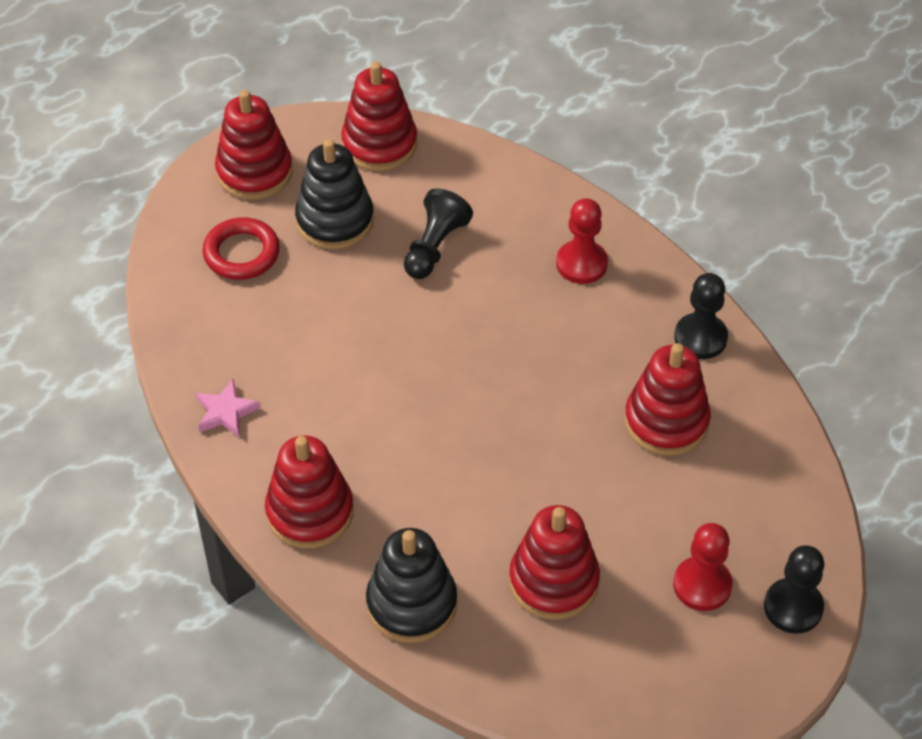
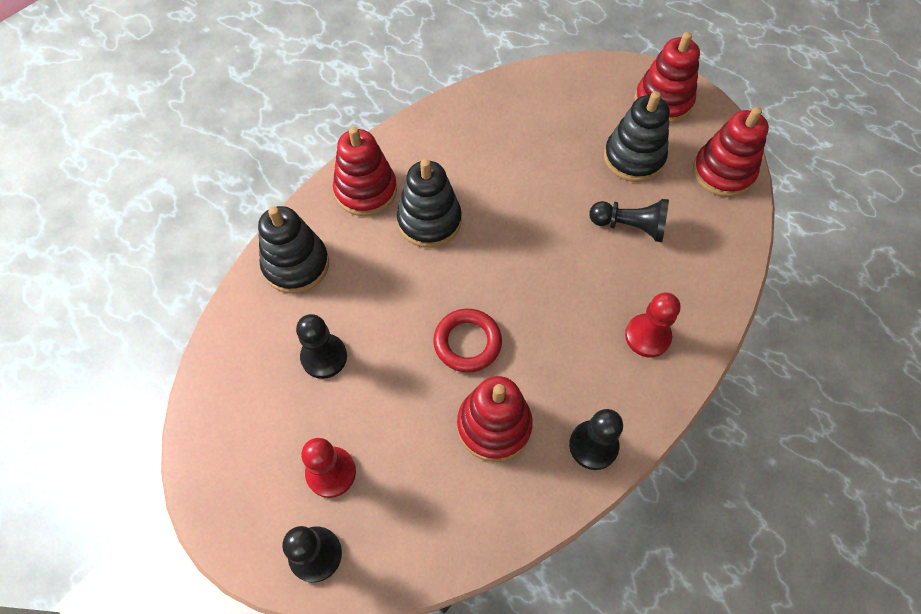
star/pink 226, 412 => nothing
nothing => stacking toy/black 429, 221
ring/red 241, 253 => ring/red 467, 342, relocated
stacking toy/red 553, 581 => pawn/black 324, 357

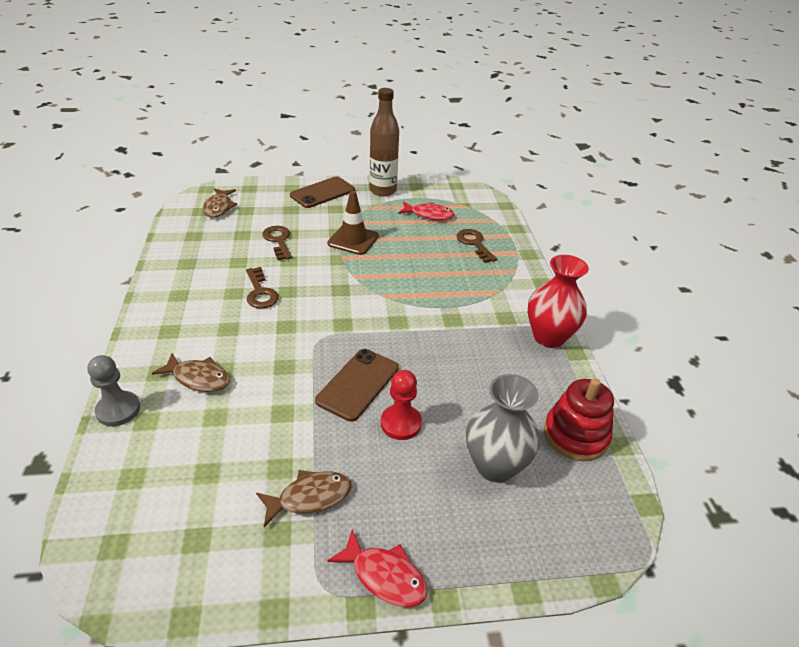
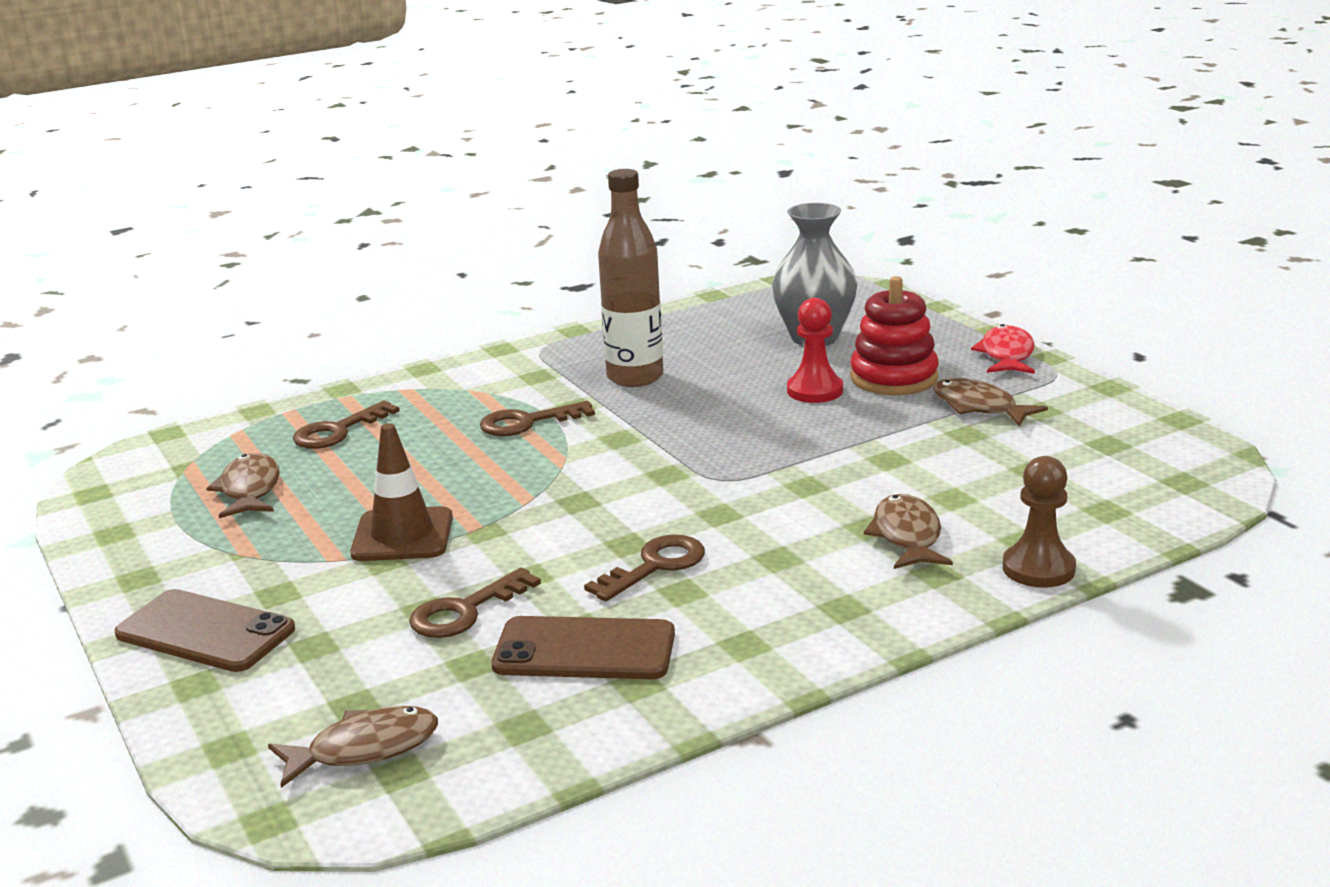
vase/red 549, 337 => nothing
nothing => key/brown 528, 422
phone/brown 358, 384 => phone/brown 584, 650, relocated
bottle/brown 383, 190 => bottle/brown 635, 377, relocated
stacking toy/red 575, 435 => stacking toy/red 894, 378, relocated
pawn/grey 118, 410 => pawn/brown 1038, 568
fish/red 429, 215 => fish/brown 250, 490

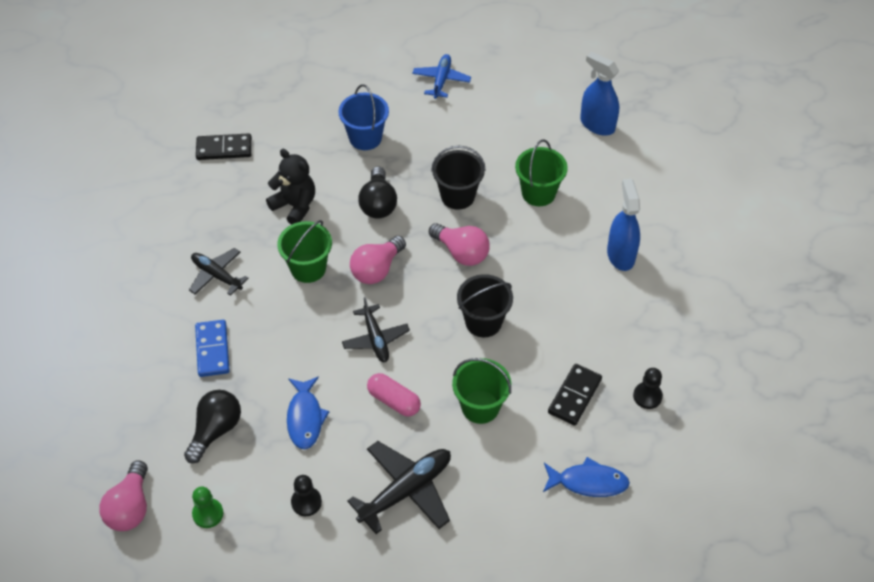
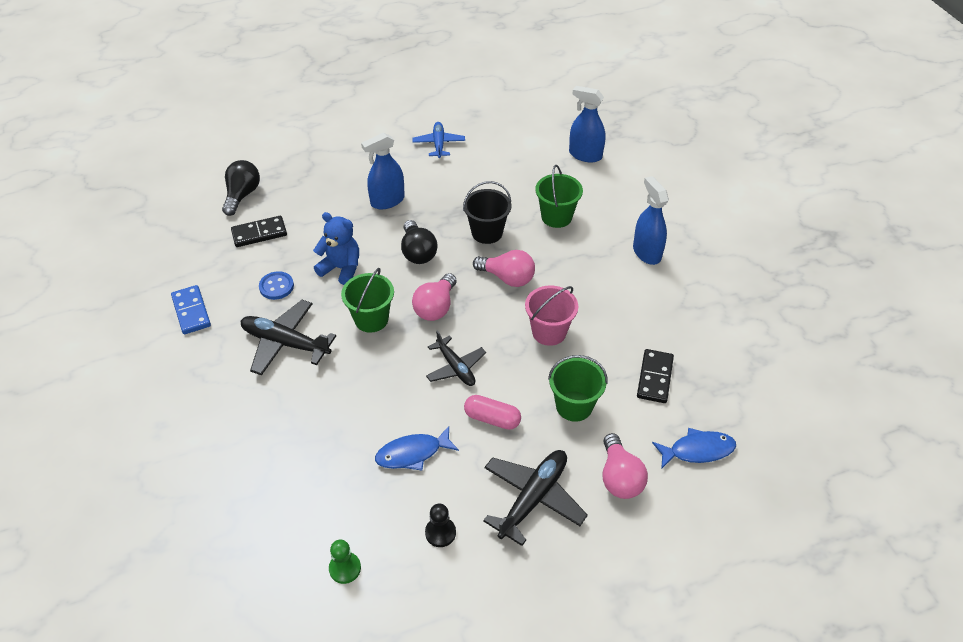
pawn/black 647, 396 => nothing
nothing => button/blue 276, 286
light bulb/pink 130, 507 => light bulb/pink 619, 477, relocated
light bulb/black 215, 430 => light bulb/black 242, 195, relocated
domino/blue 212, 350 => domino/blue 191, 311, relocated
bucket/blue 365, 138 => spray bottle/blue 387, 201
teddy bear/black 295, 206 => teddy bear/blue 341, 268
bucket/black 483, 322 => bucket/pink 549, 332
fish/blue 305, 418 => fish/blue 413, 453, 90 degrees clockwise
plane/black 217, 275 => plane/black 285, 343, x1.54

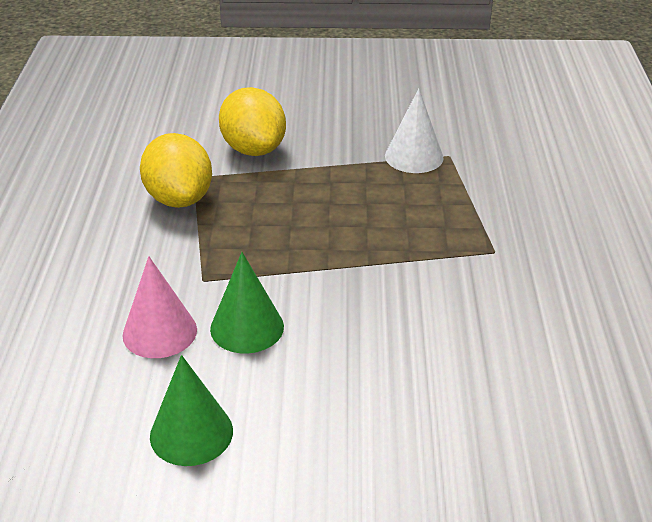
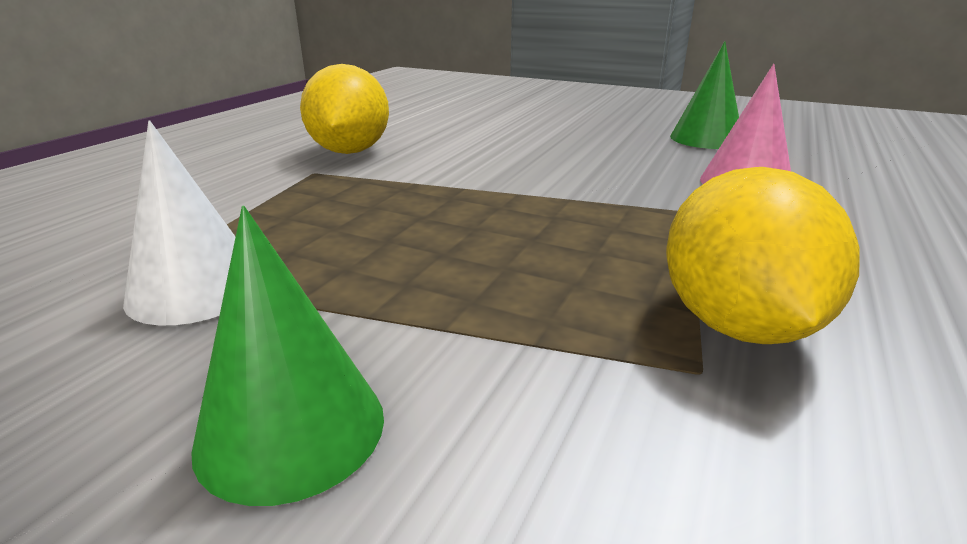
cone/green 247, 327 => cone/green 291, 429, relocated
lemon/yellow 253, 149 => lemon/yellow 350, 151, relocated

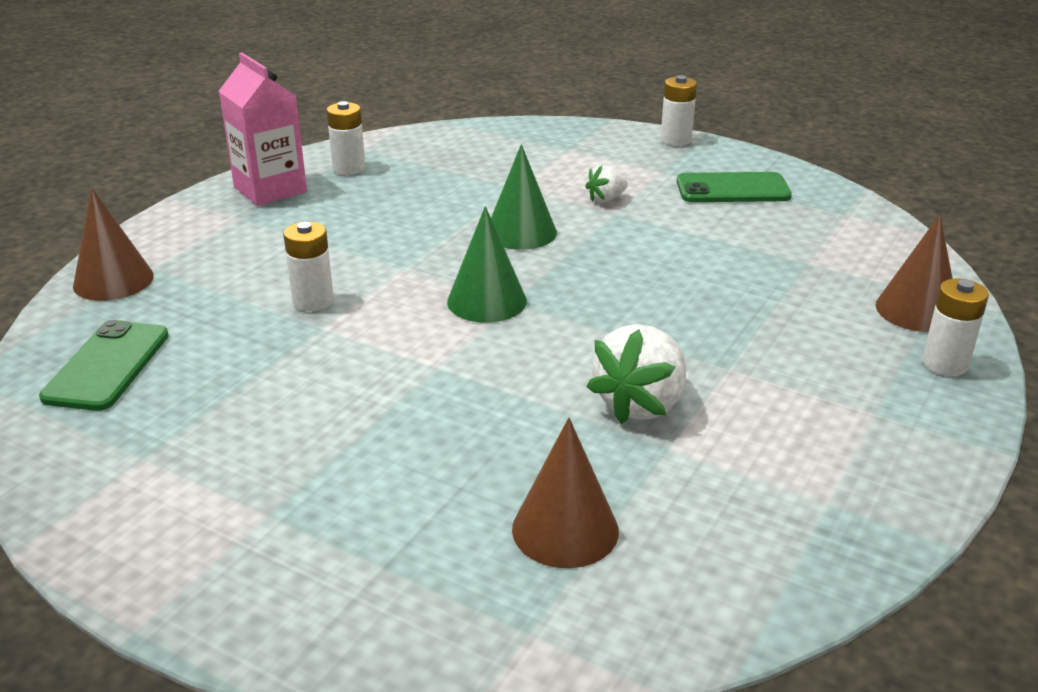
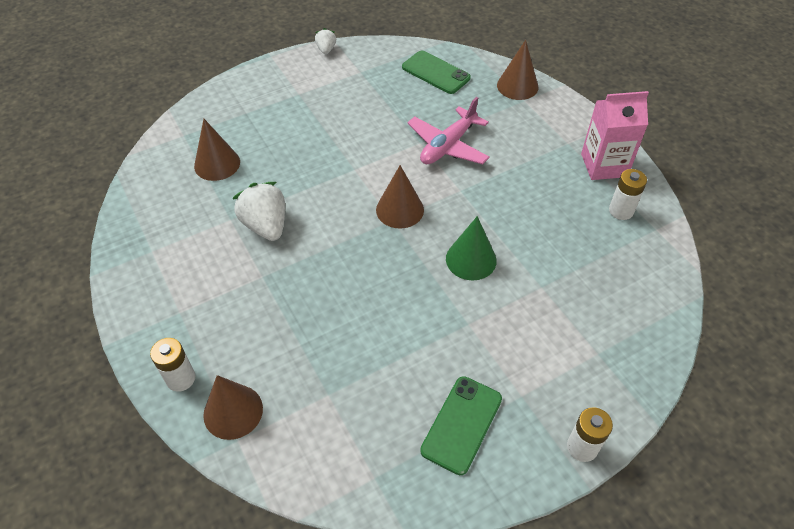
strawberry/white 606, 199 => strawberry/white 326, 49, relocated
battery/white 313, 301 => plane/pink 448, 146
cone/green 487, 301 => cone/brown 400, 209

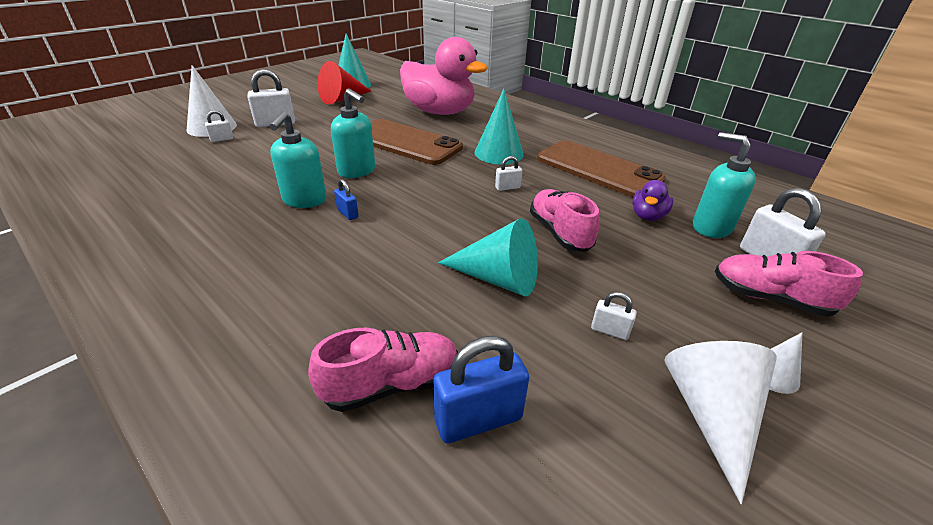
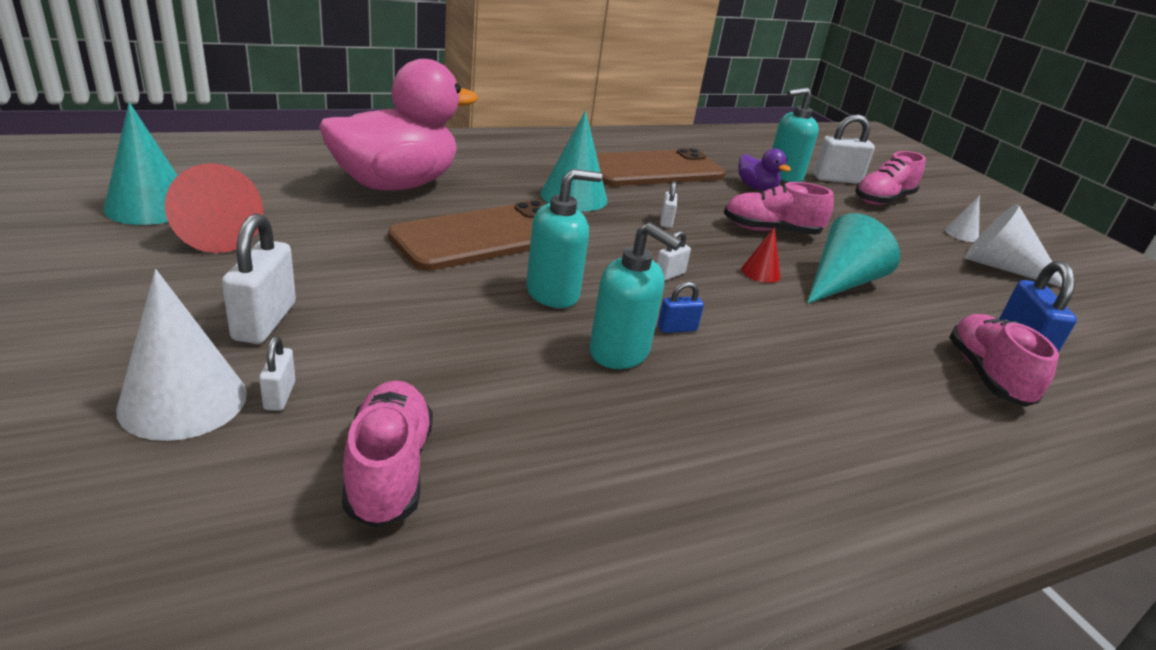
nothing => shoe/pink 389, 470
nothing => cone/red 760, 272
padlock/white 609, 331 => padlock/white 669, 275, relocated

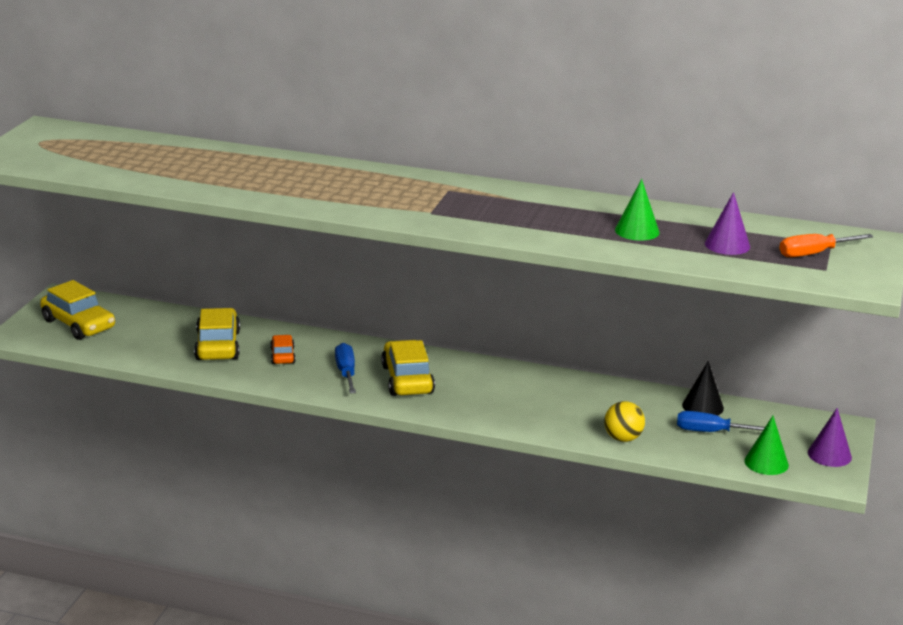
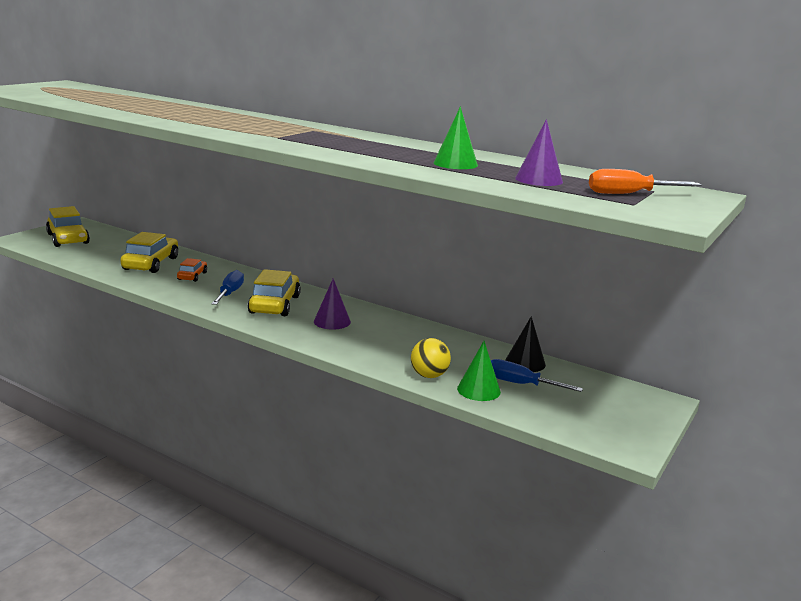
cone/green 766, 462 => cone/green 478, 390, relocated
cone/purple 829, 455 => cone/purple 332, 321, relocated

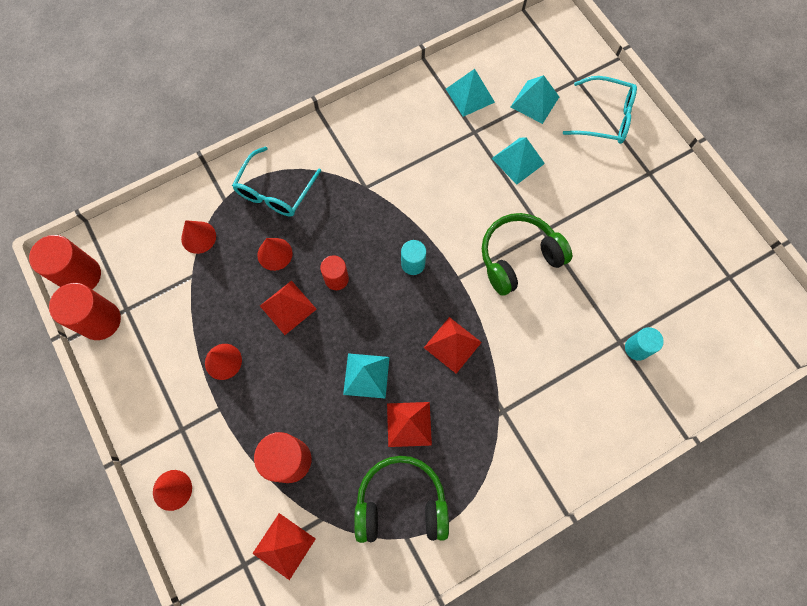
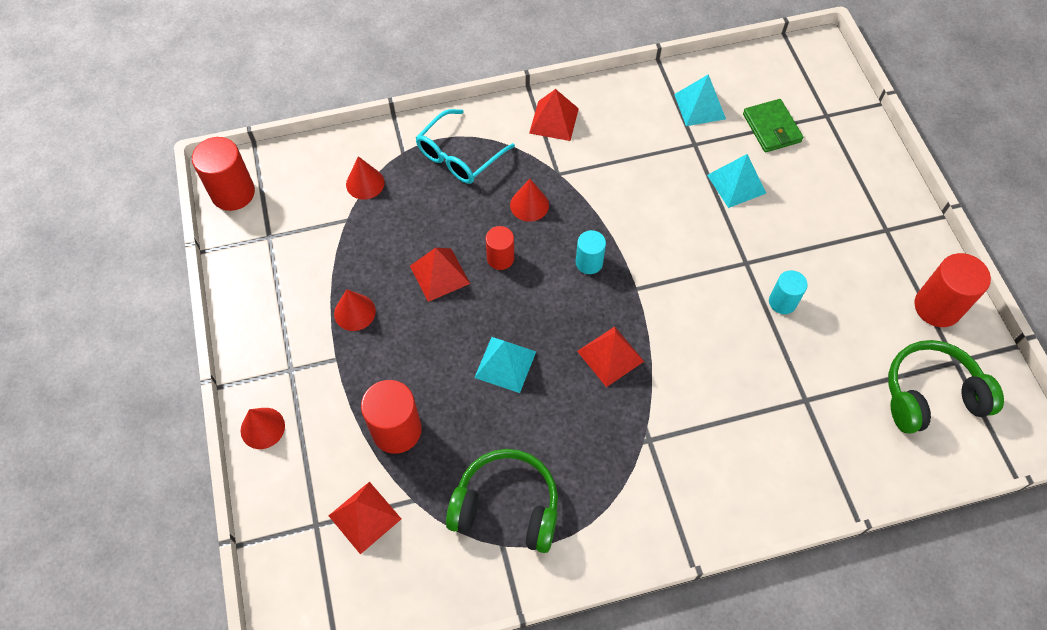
glasses/turquoise 605, 117 => nothing
cylinder/red 100, 320 => cylinder/red 937, 307, relocated
cone/red 275, 254 => cone/red 529, 205, relocated
pyramid/red 409, 424 => pyramid/red 554, 120, relocated
headphones/green 518, 257 => headphones/green 930, 394, relocated
cylinder/turquoise 637, 348 => cylinder/turquoise 782, 302, relocated
pyramid/turquoise 534, 102 => wallet/green 771, 128

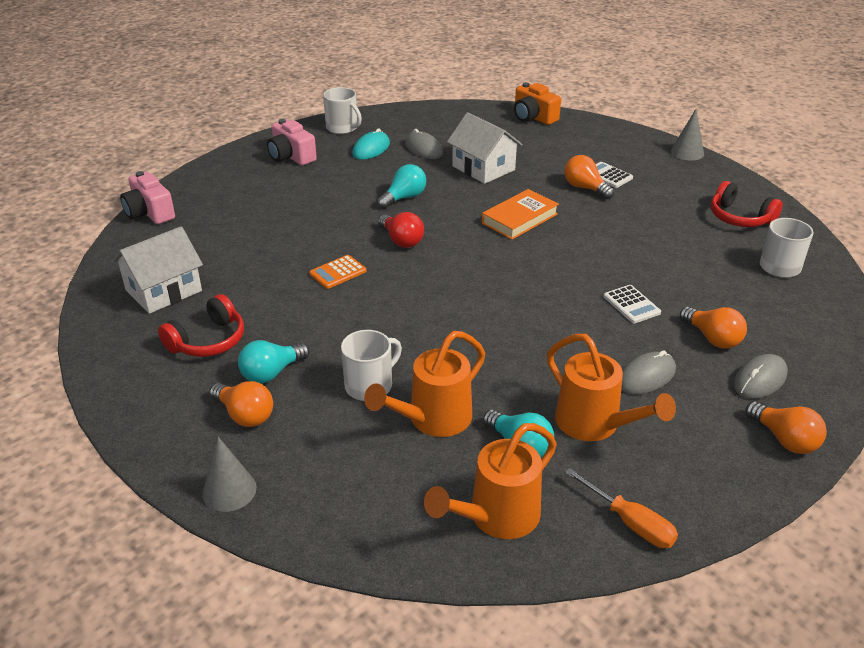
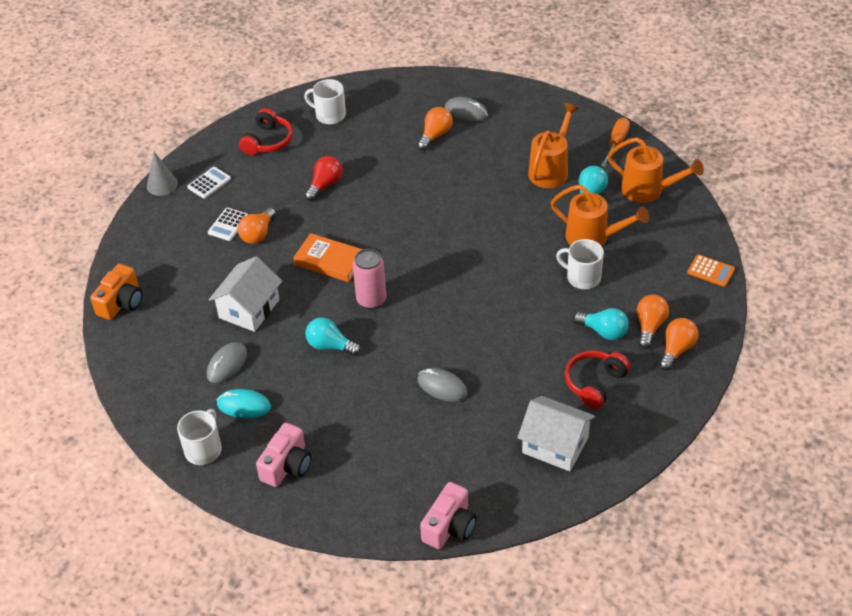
cone/grey 229, 490 => nothing
nothing => can/pink 371, 300
calculator/orange 338, 272 => calculator/orange 710, 271, relocated
light bulb/red 401, 240 => light bulb/red 325, 185, relocated
calculator/white 631, 305 => calculator/white 209, 183, relocated
mouse/grey 646, 376 => mouse/grey 442, 387, relocated
light bulb/orange 784, 439 => light bulb/orange 676, 350, relocated
headphones/red 208, 341 => headphones/red 594, 383, 75 degrees counterclockwise

